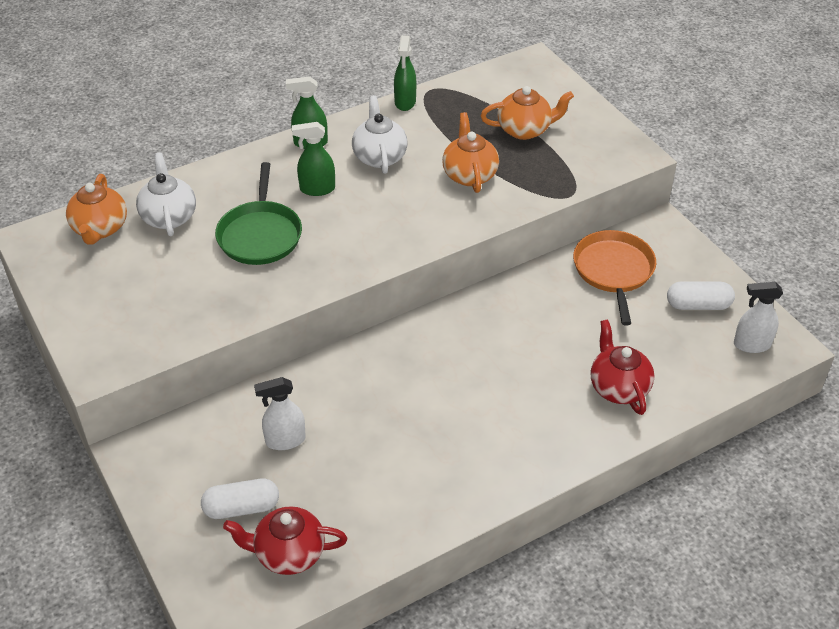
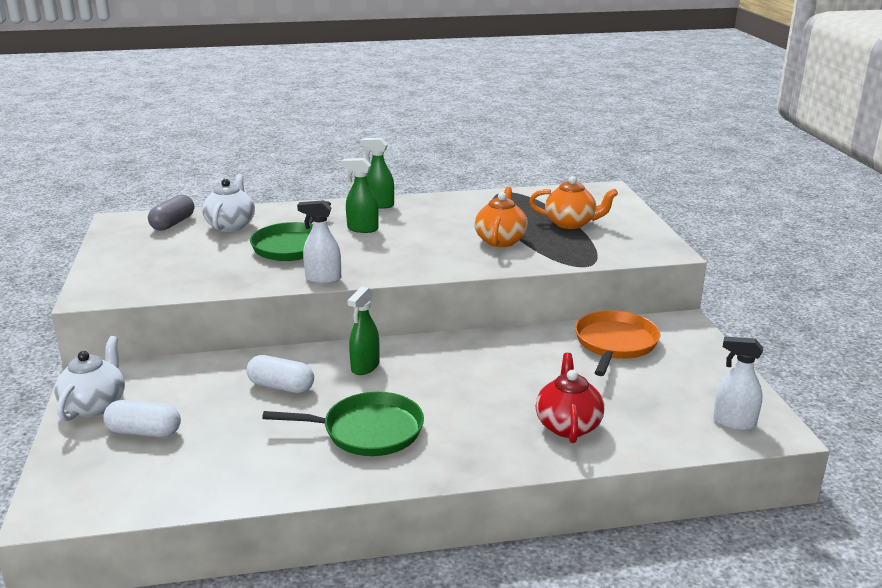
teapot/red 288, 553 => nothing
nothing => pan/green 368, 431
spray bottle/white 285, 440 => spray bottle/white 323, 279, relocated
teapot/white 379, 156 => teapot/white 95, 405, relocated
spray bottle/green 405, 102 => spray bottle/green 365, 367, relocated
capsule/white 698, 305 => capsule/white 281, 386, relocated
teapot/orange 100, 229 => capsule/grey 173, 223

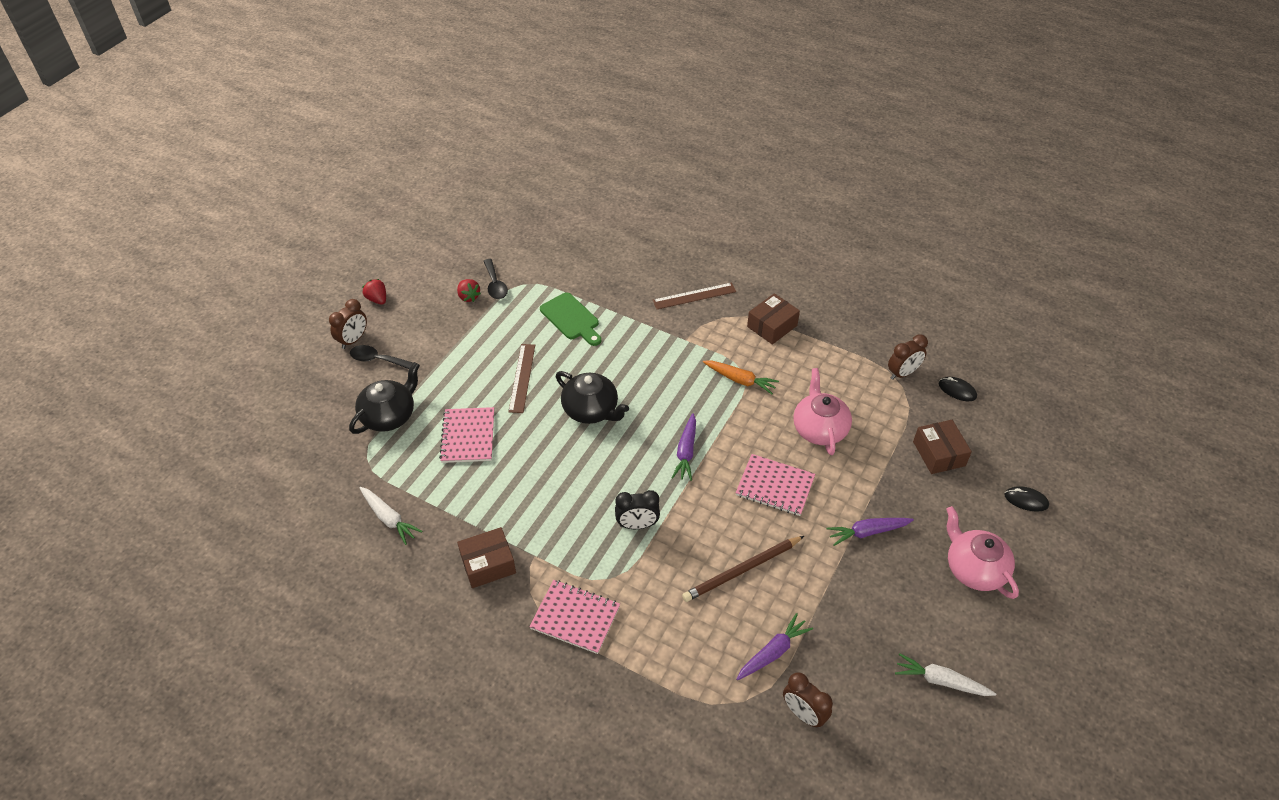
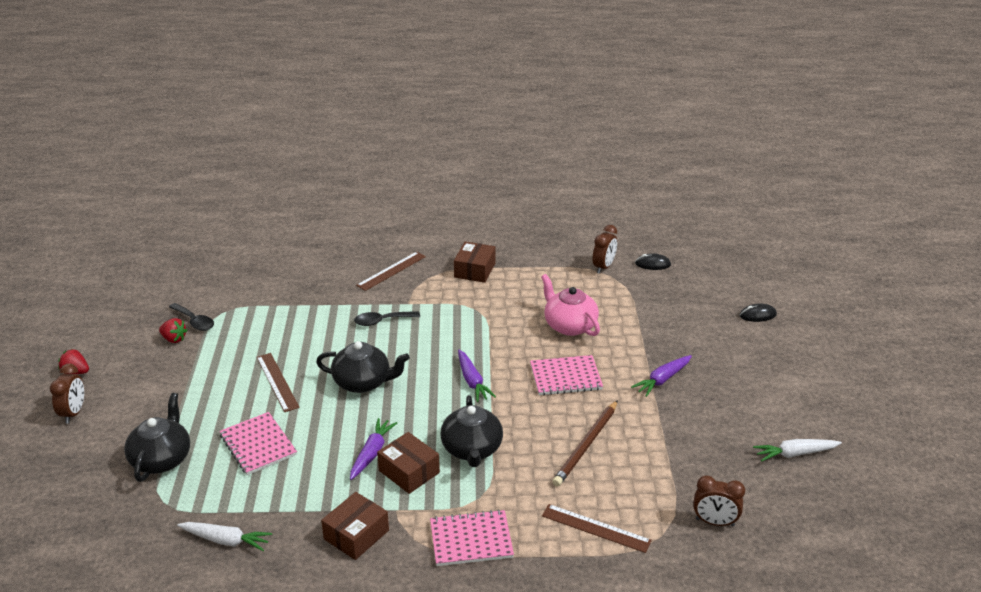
cutting board/green 571, 318 => nothing
carrot/orange 740, 380 => nothing
teapot/pink 974, 569 => nothing
nothing => ruler/brown 596, 528
spoon/black 377, 359 => spoon/black 382, 321, relocated
carrot/purple 773, 652 => carrot/purple 372, 453, relocated
box/brown 939, 453 => box/brown 409, 471, relocated
clock/black 637, 525 => teapot/black 472, 449

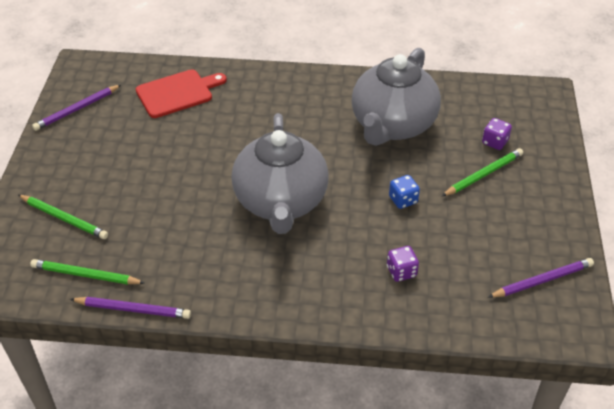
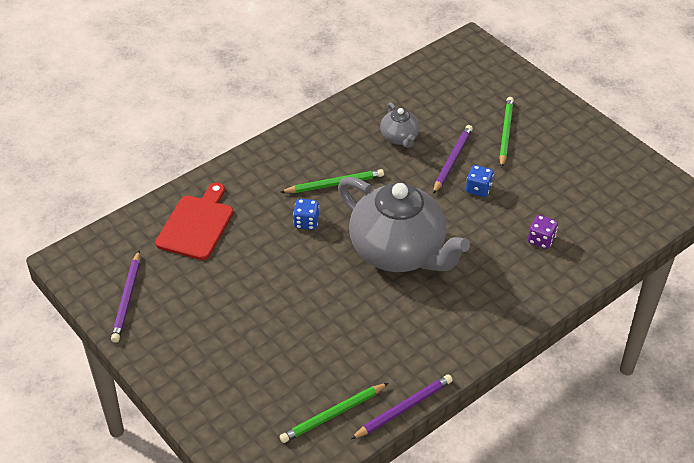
dice/purple 494, 142 => nothing
nothing => dice/blue 306, 222
pencil/green 64, 218 => pencil/green 334, 184, relocated
pencil/purple 542, 280 => pencil/purple 452, 160, relocated
teapot/grey 392, 125 => teapot/grey 399, 138, x0.45

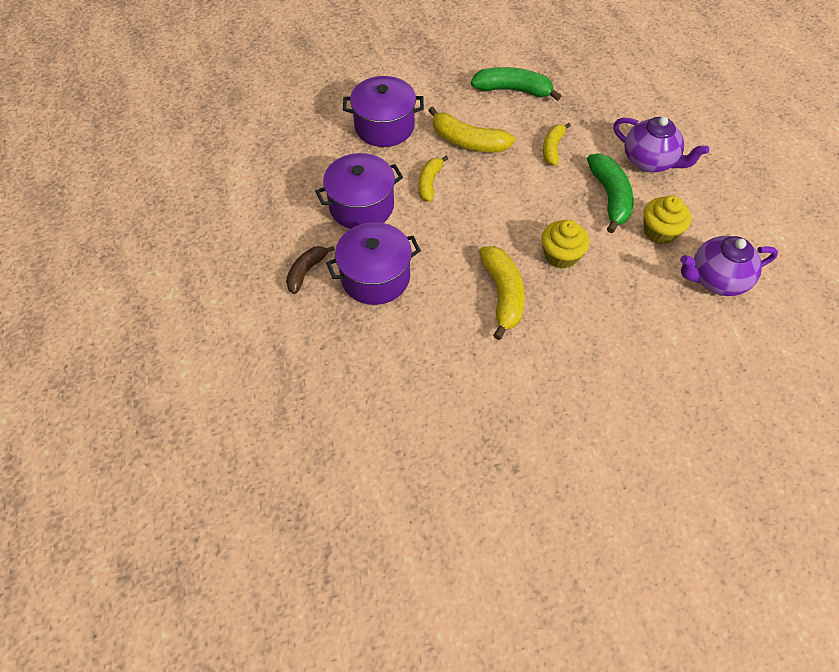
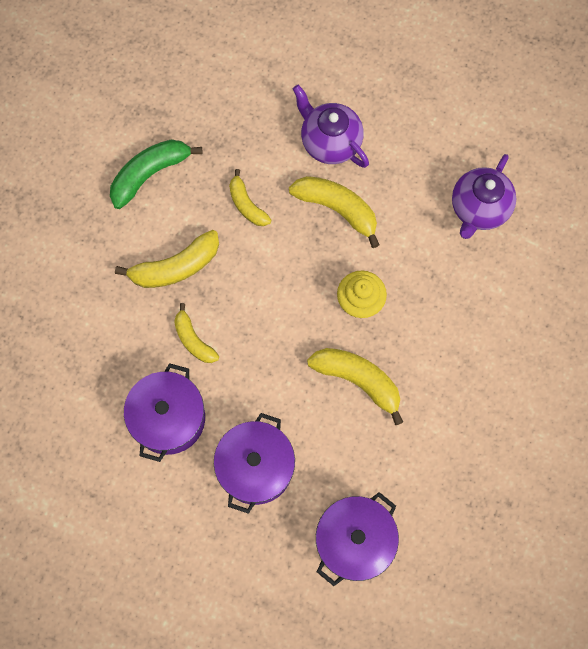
banana/brown 306, 271 => nothing
cupcake/yellow 660, 231 => nothing
pot/purple 384, 126 => pot/purple 354, 541, relocated
banana/green 610, 197 => banana/yellow 337, 209
teapot/purple 650, 161 => teapot/purple 329, 142, 120 degrees counterclockwise

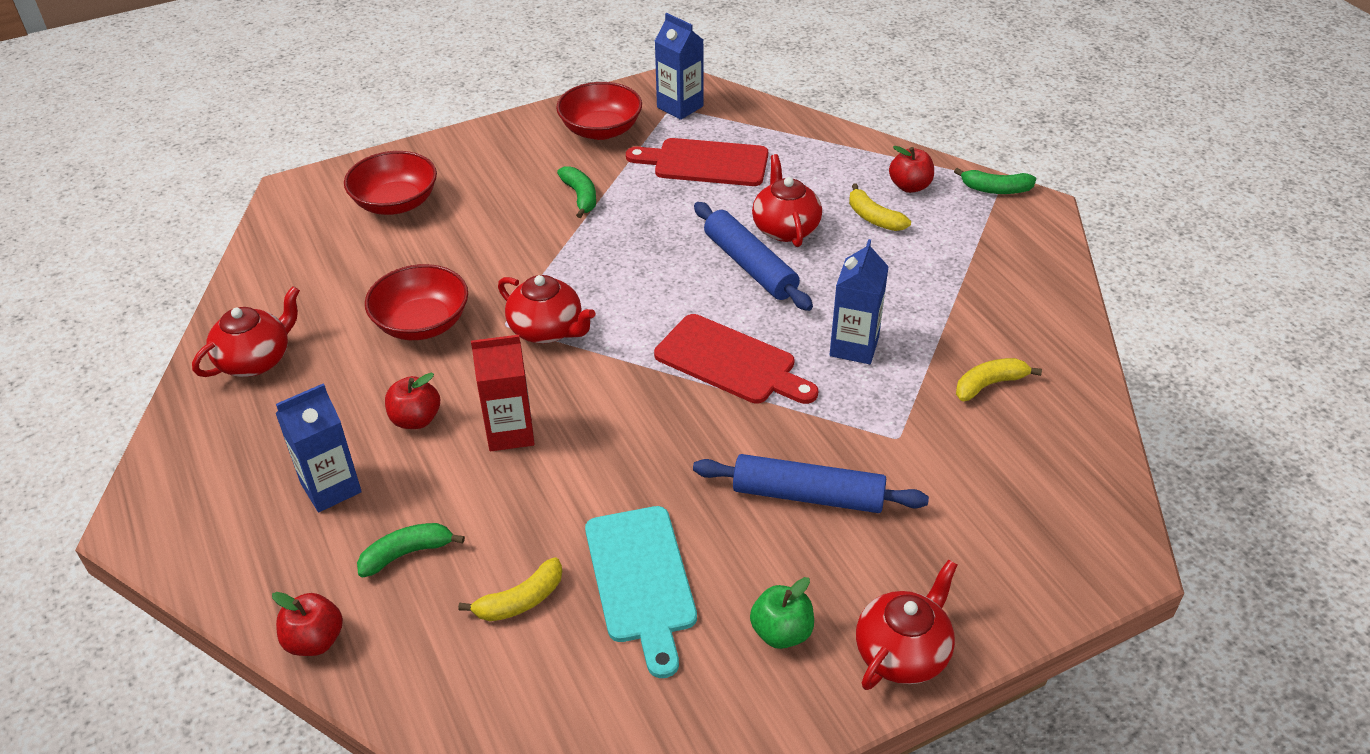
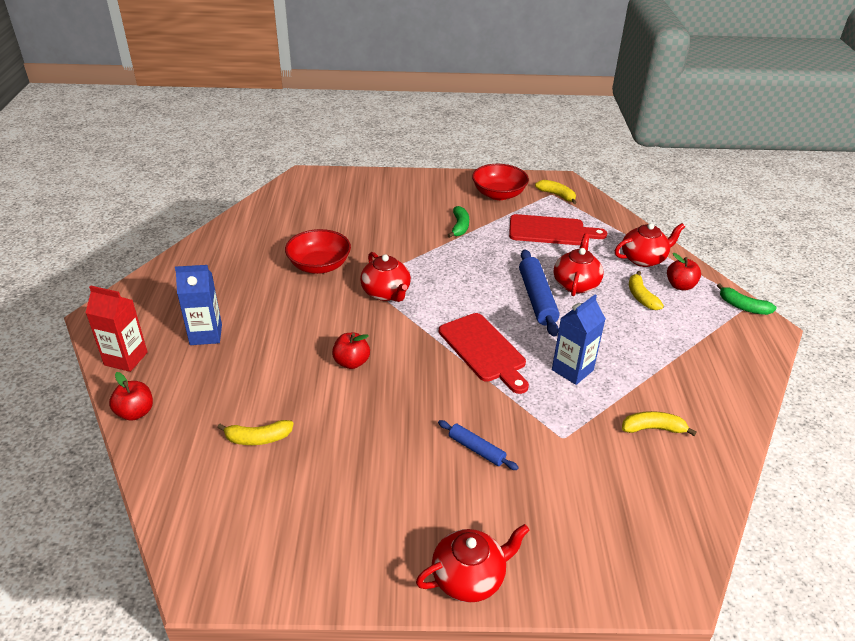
bowl/red 396, 203 => nothing
banana/green 407, 553 => nothing
cutting board/turquoise 641, 580 => nothing
apple/green 781, 632 => nothing
teapot/red 256, 360 => teapot/red 643, 259, relocated
apple/red 416, 419 => apple/red 351, 362, relocated
carton/red 510, 432 => carton/red 126, 359, relocated
carton/blue 680, 107 => banana/yellow 557, 195
cutting board/red 705, 163 => cutting board/red 550, 231, 150 degrees clockwise
rolling pin/blue 808, 495 => rolling pin/blue 476, 449, x0.57

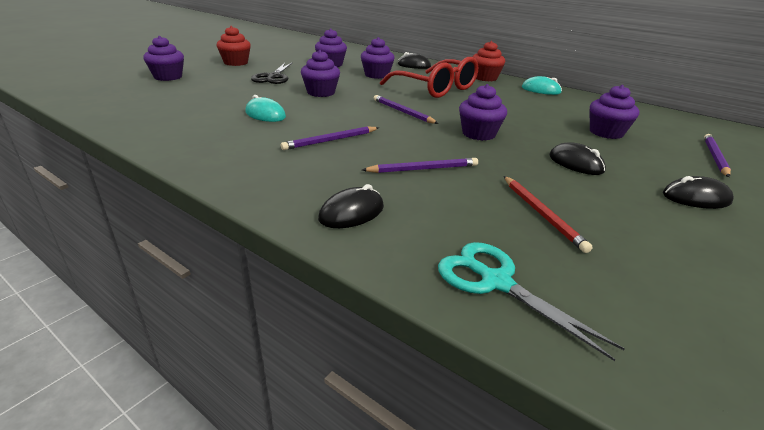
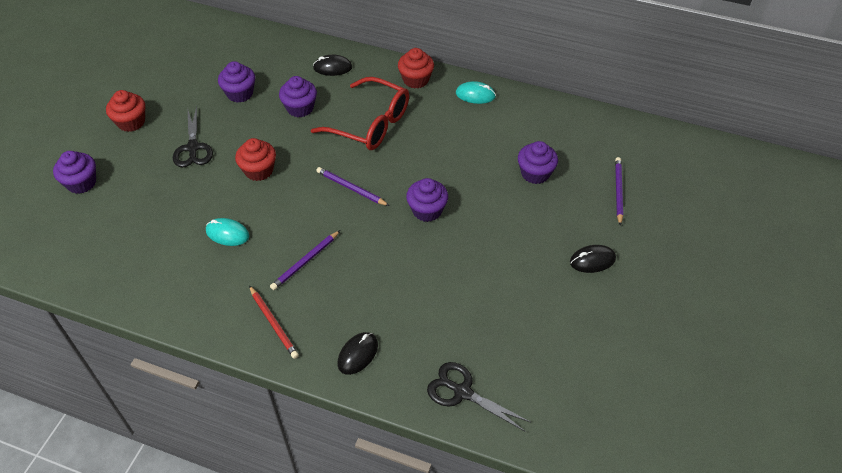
pencil/purple 423, 169 => nothing
mouse/black 575, 163 => nothing
pencil/red 542, 214 => pencil/red 273, 323, relocated
cupcake/purple 321, 92 => cupcake/red 259, 170
scissors/turquoise 496, 282 => scissors/black 462, 392

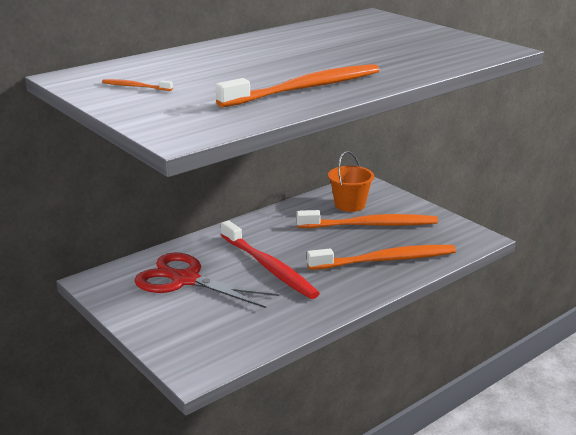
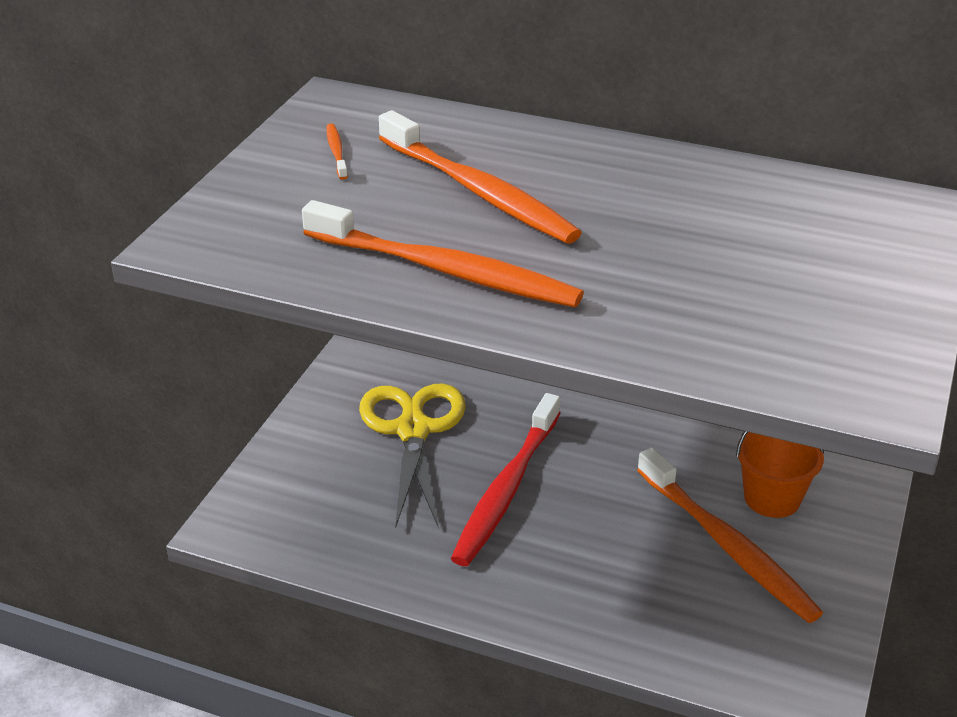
toothbrush/orange 386, 260 => toothbrush/orange 479, 192, relocated
scissors/red 185, 280 => scissors/yellow 413, 430

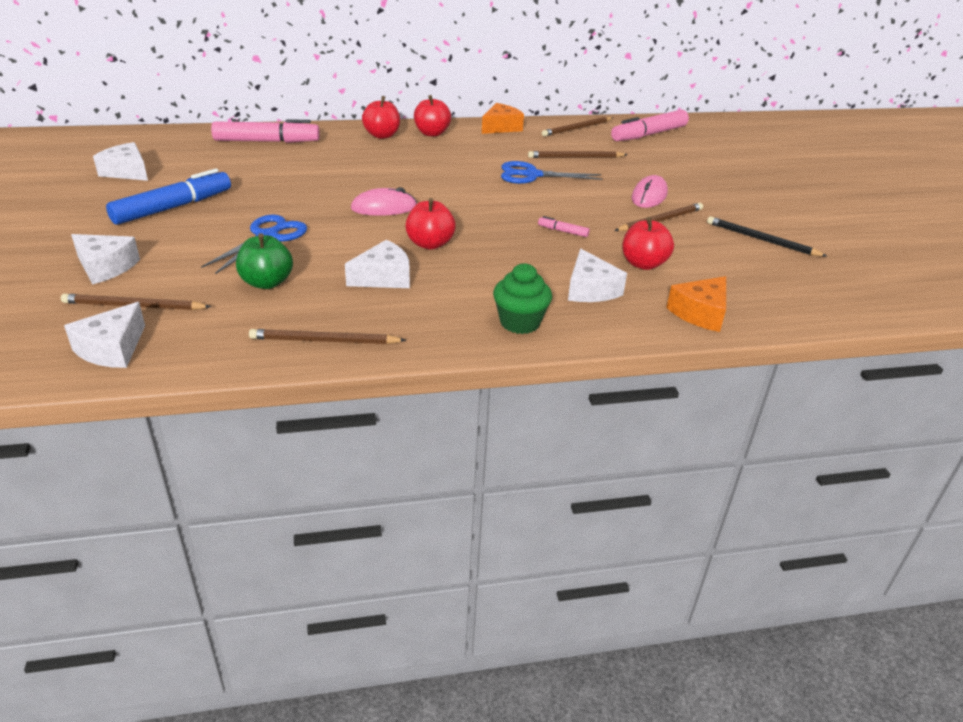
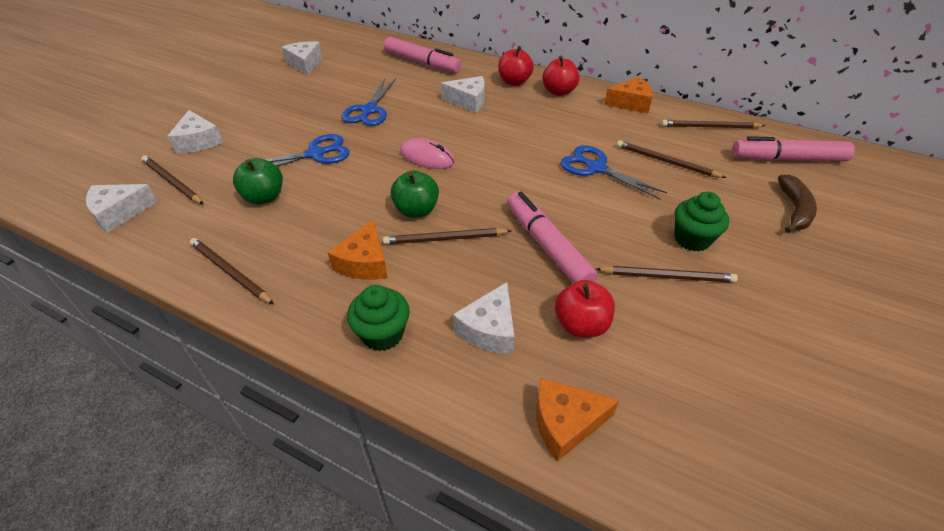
marker/blue 173, 207 => nothing
pencil/black 761, 239 => nothing
nothing => cheese/orange 364, 262
nothing => scissors/blue 369, 110
nothing => pencil/brown 444, 239
nothing => banana/brown 794, 210
cheese/white 383, 277 => cheese/white 468, 101, relocated
mouse/pink 649, 196 => cupcake/green 692, 239
apple/red 430, 244 => apple/green 416, 210
marker/pink 563, 231 => marker/pink 547, 246, x2.37

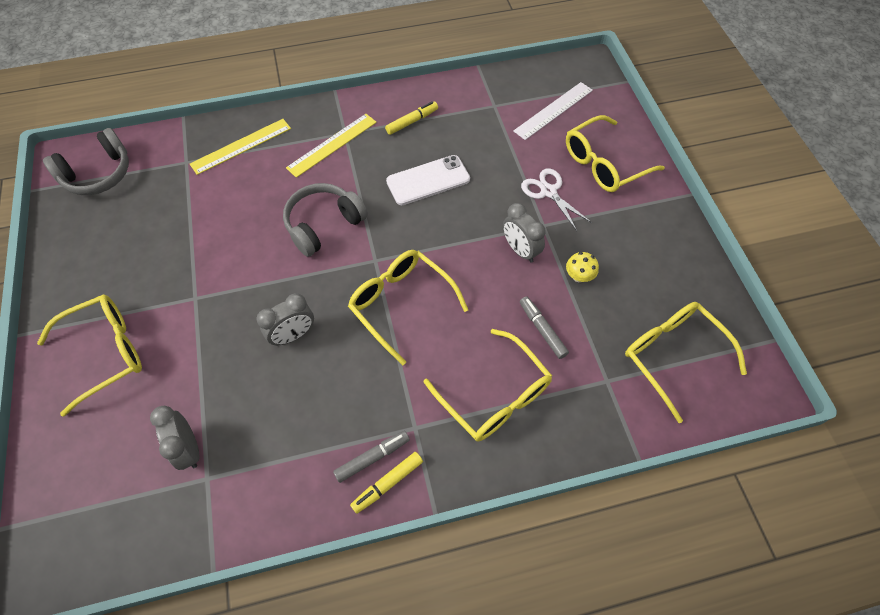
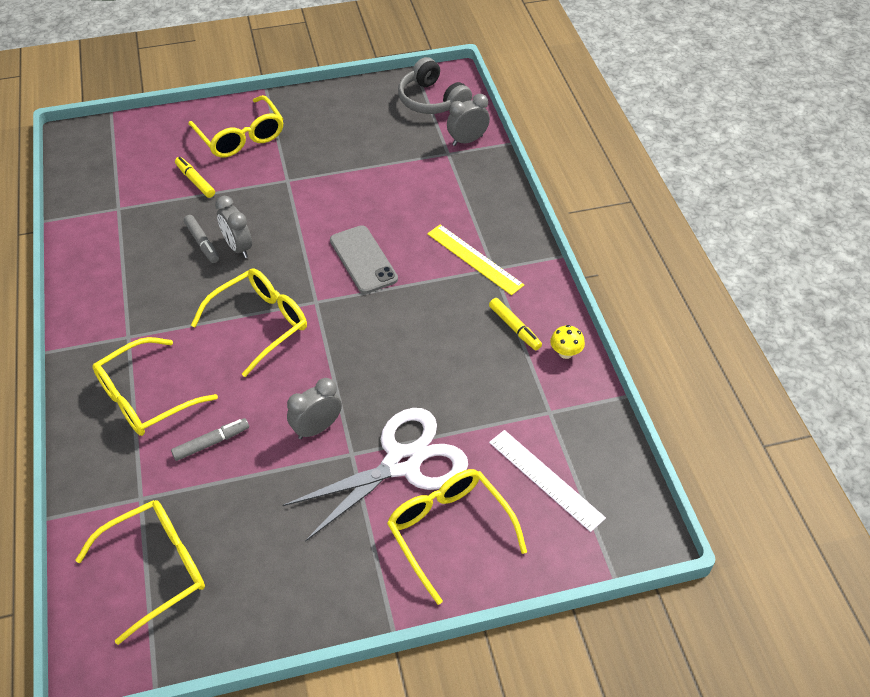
ruler/yellow 241, 146 => nothing
phone/white 428, 180 => nothing
clock/grey 189, 448 => clock/grey 467, 140, relocated
marker/grey 372, 457 => marker/grey 202, 243, relocated
marker/yellow 387, 484 => marker/yellow 195, 181, relocated
mushroom/yellow 578, 276 => mushroom/yellow 565, 353, relocated
headphones/grey 324, 225 => phone/grey 363, 259
scissors/white 548, 192 => scissors/white 402, 463, x1.83

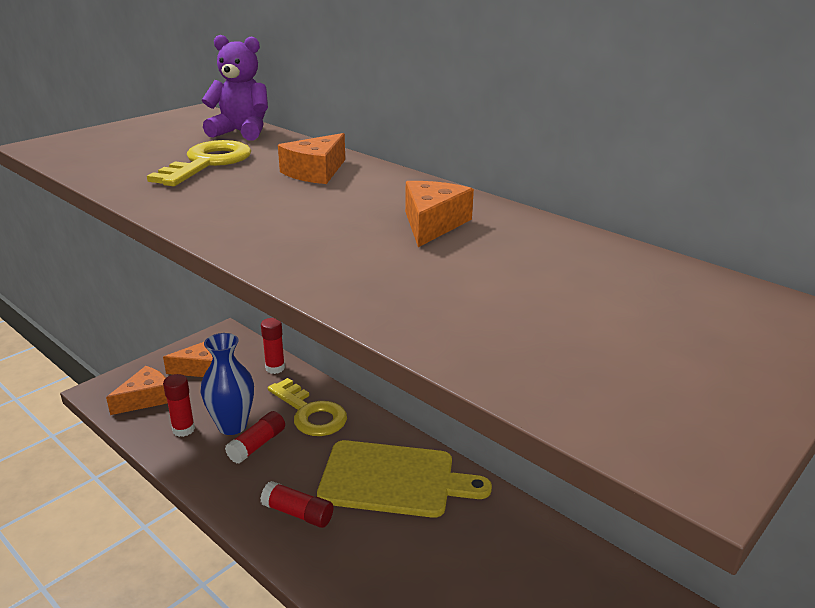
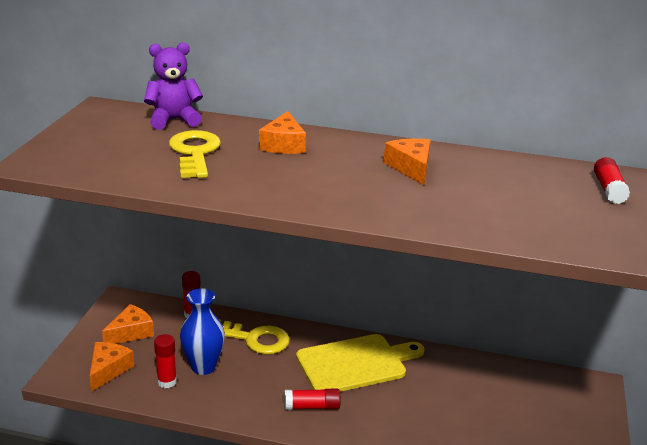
glue stick/red 257, 445 => glue stick/red 608, 189, relocated

